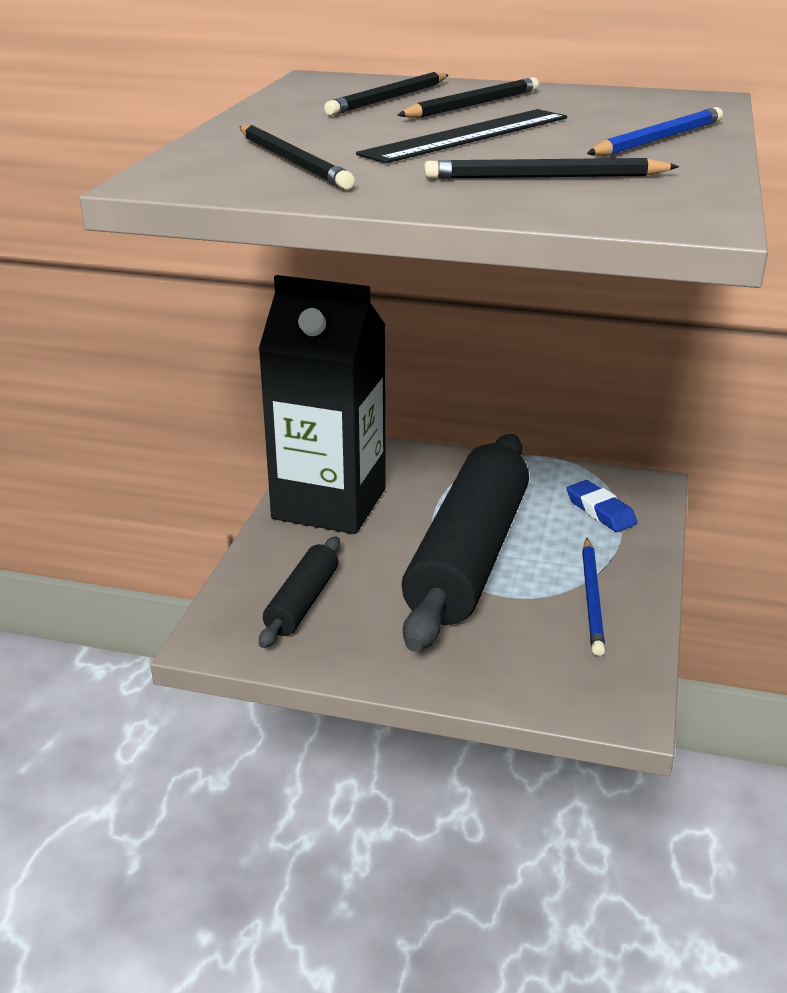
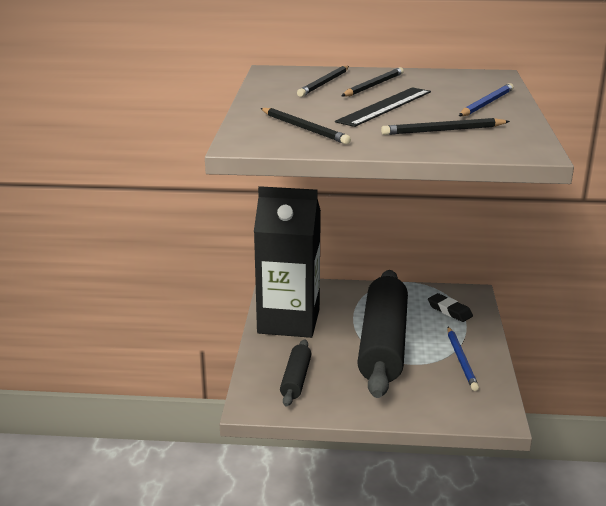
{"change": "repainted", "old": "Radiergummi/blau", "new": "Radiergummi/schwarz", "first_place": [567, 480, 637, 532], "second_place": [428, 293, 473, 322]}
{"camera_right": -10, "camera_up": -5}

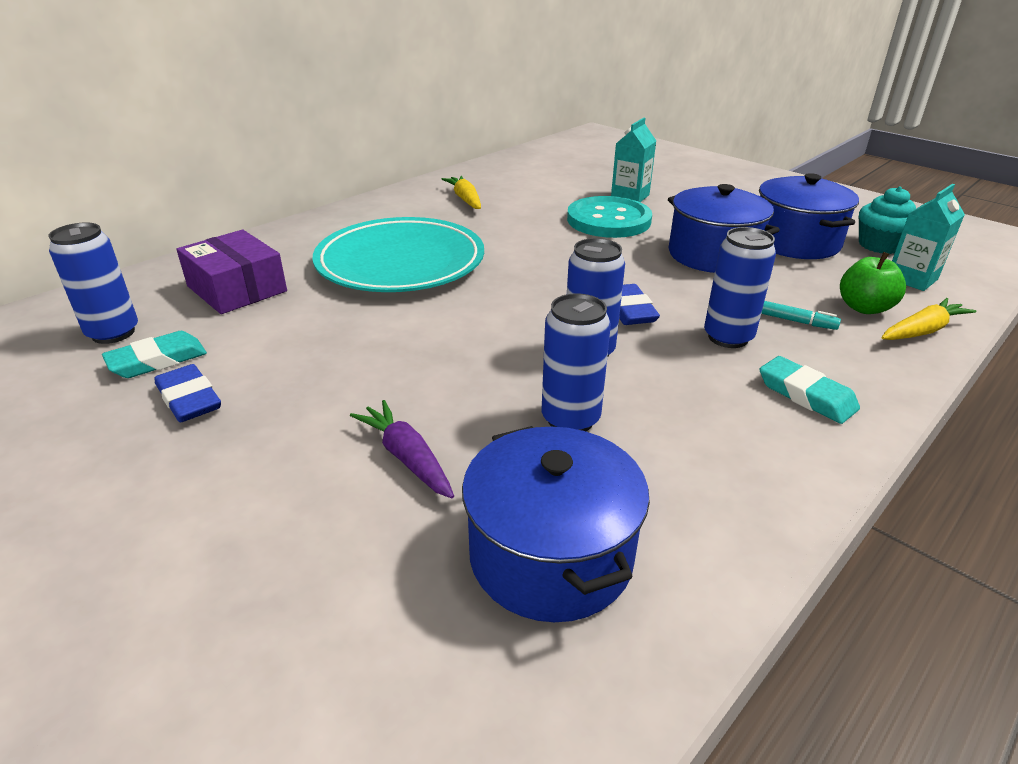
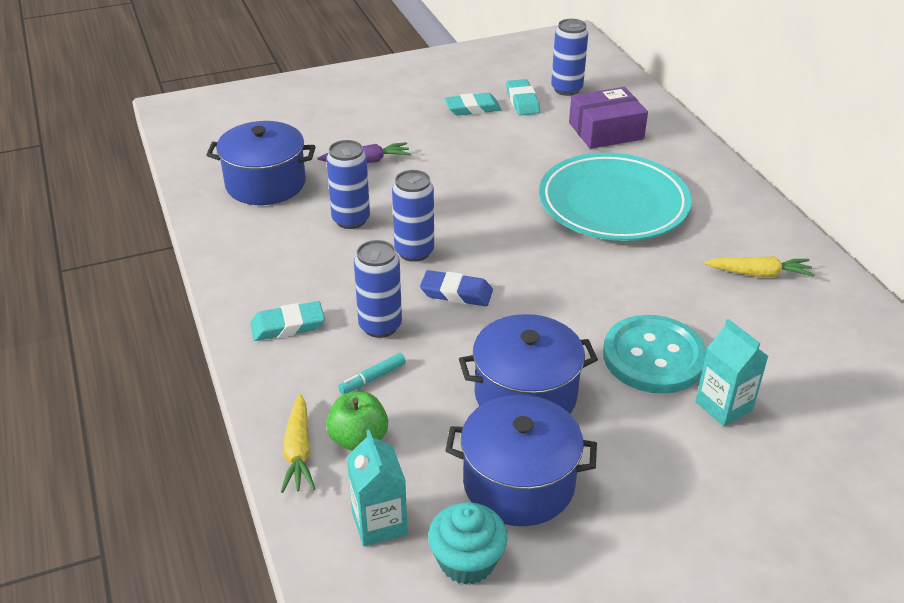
{"change": "repainted", "old": "Radiergummi/blau", "new": "Radiergummi/türkis", "first_place": [154, 364, 221, 422], "second_place": [444, 93, 502, 116]}
{"camera_right": 115, "camera_up": 5}

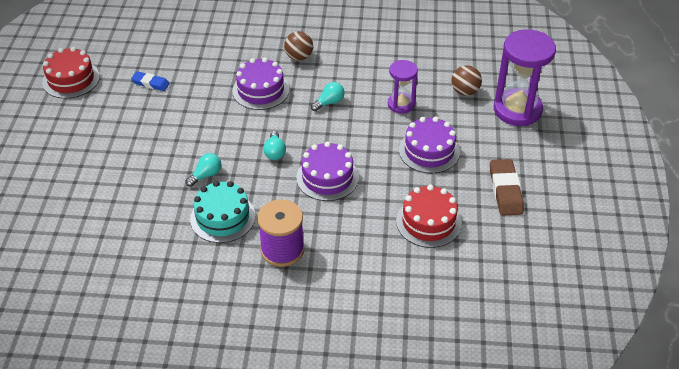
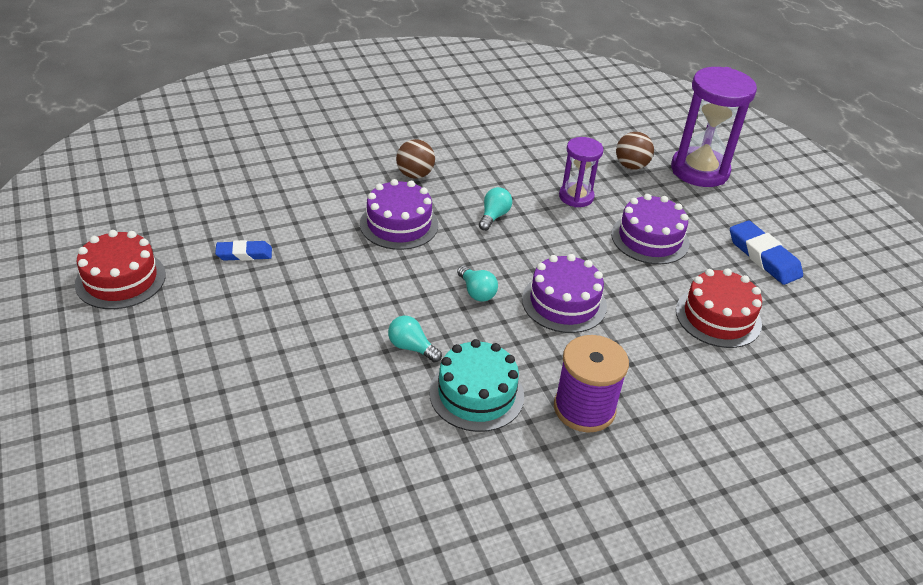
{"change": "rotated", "old": "Glühbirne/türkis", "first_place": [186, 153, 221, 187], "second_place": [388, 316, 442, 363], "degrees": -75}
{"change": "repainted", "old": "Radiergummi/braun", "new": "Radiergummi/blau", "first_place": [490, 159, 524, 216], "second_place": [730, 221, 803, 285]}
{"camera_right": -30, "camera_up": -5}

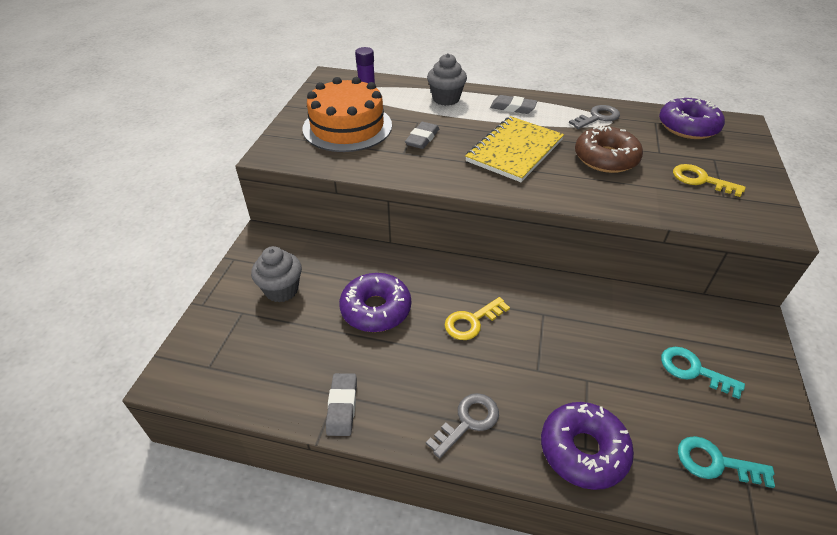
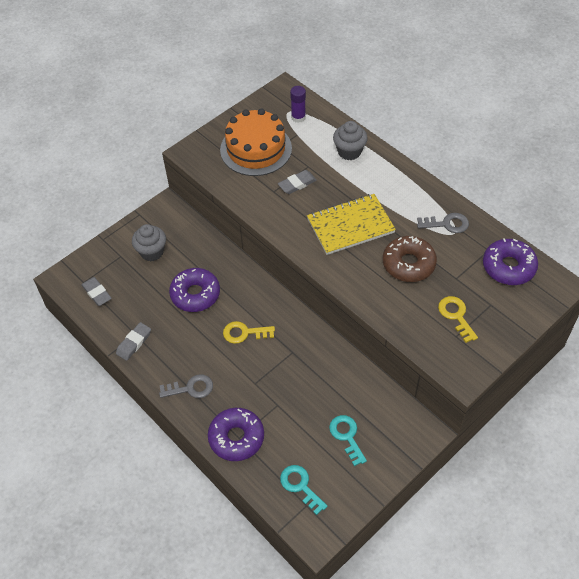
{"change": "shifted", "old": "Radiergummi/grau", "first_place": [490, 95, 537, 114], "second_place": [81, 277, 112, 306]}
{"camera_right": 35, "camera_up": 10}

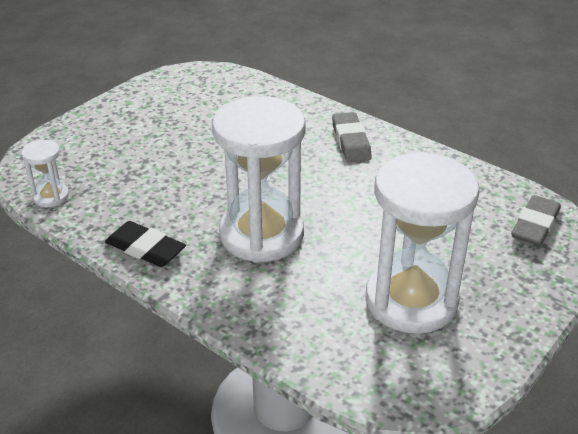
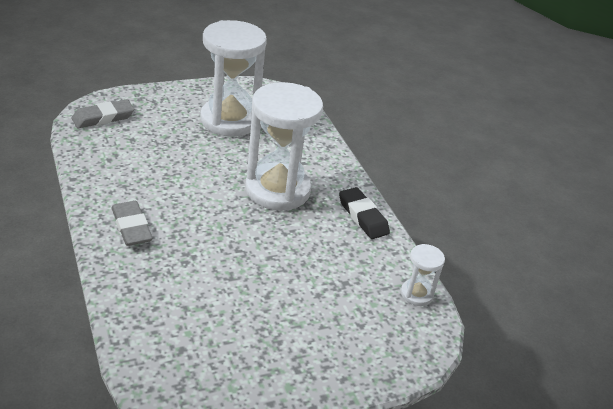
{"change": "rotated", "old": "Radiergummi/grau", "first_place": [332, 112, 372, 162], "second_place": [111, 201, 153, 246], "degrees": -45}
{"camera_right": -155, "camera_up": 0}

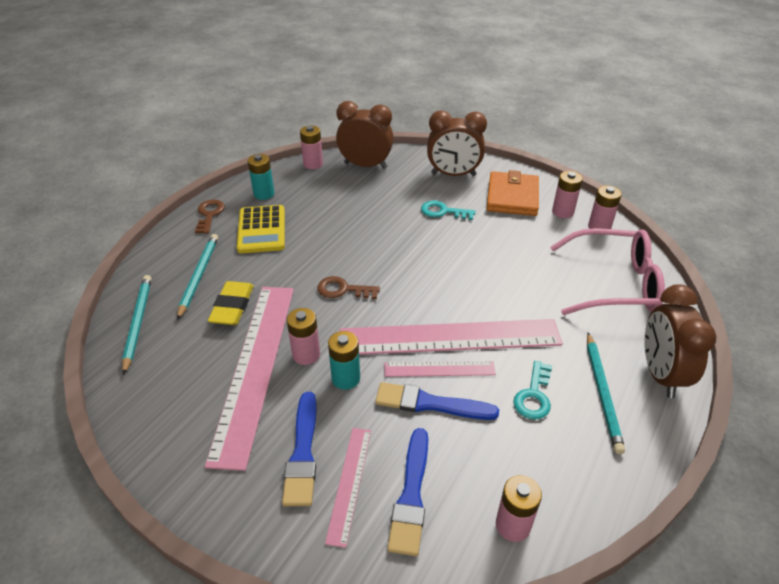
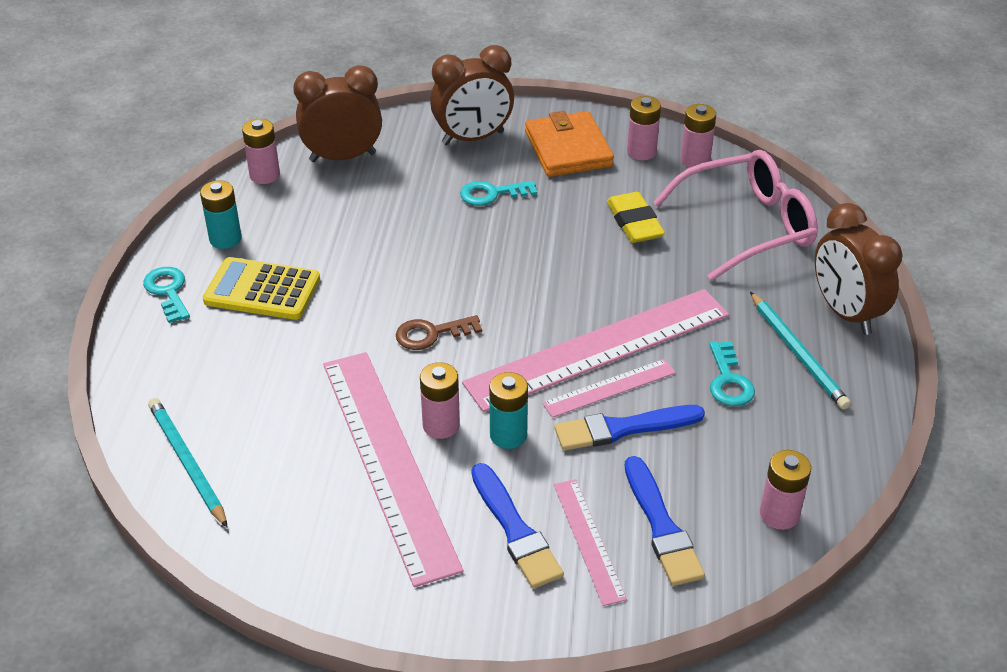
{"change": "repainted", "old": "Schlüssel/braun", "new": "Schlüssel/türkis", "first_place": [195, 200, 225, 234], "second_place": [143, 267, 190, 323]}
{"change": "rotated", "old": "Taschenrechner/gelb", "first_place": [237, 205, 285, 253], "second_place": [203, 257, 320, 320], "degrees": 135}
{"change": "shifted", "old": "Radiergummi/gelb", "first_place": [208, 281, 254, 325], "second_place": [607, 192, 665, 243]}
{"change": "gone", "old": "Bleistift/türkis", "first_place": [177, 234, 218, 320]}
{"camera_right": -25, "camera_up": 0}

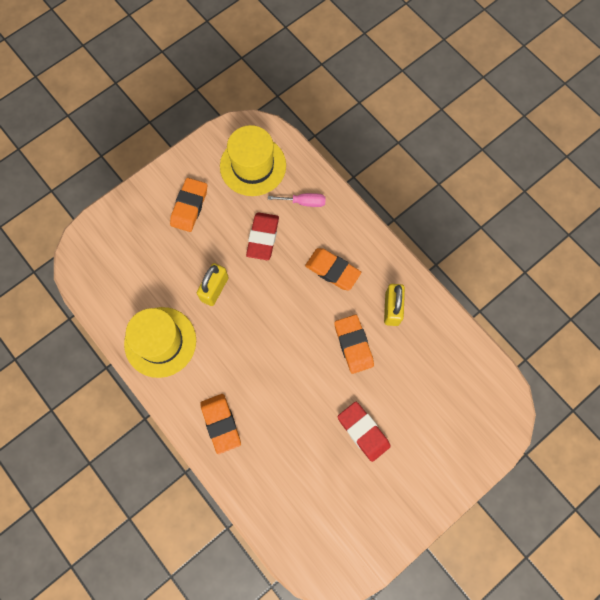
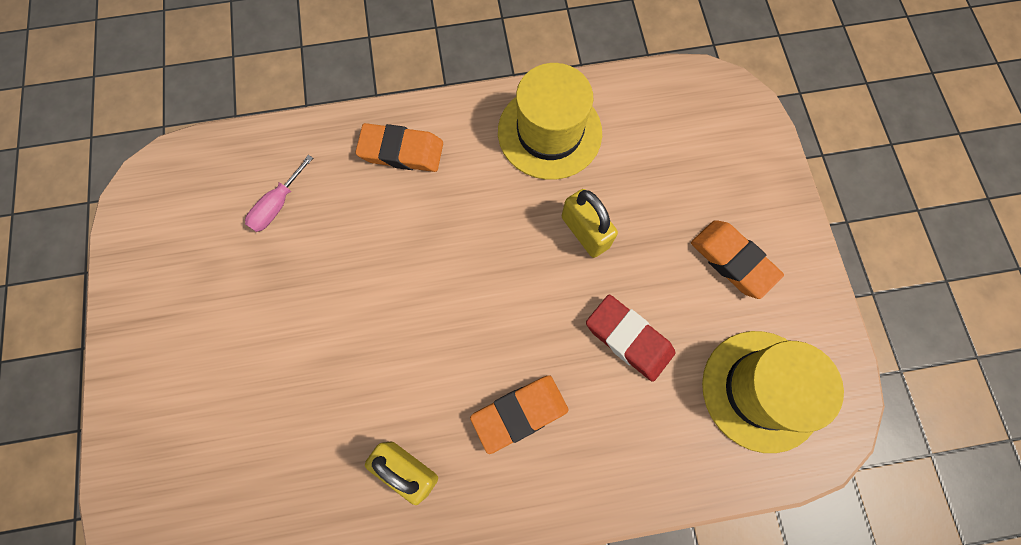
{"change": "shifted", "old": "Schraubenzieher/rosa", "first_place": [268, 193, 326, 207], "second_place": [245, 155, 313, 232]}
{"change": "gone", "old": "Radiergummi/orange", "first_place": [334, 315, 374, 374]}
{"change": "gone", "old": "Radiergummi/rot", "first_place": [337, 402, 391, 462]}
{"camera_right": 120, "camera_up": 0}

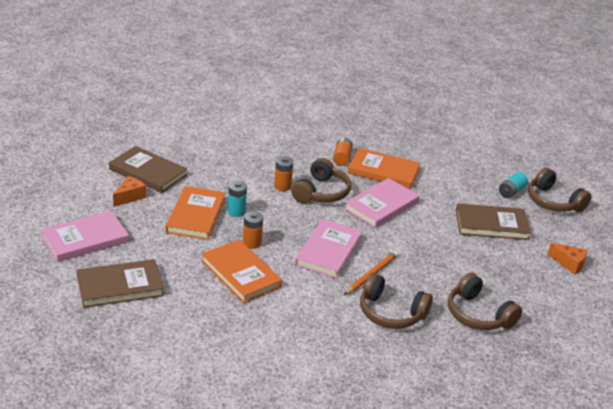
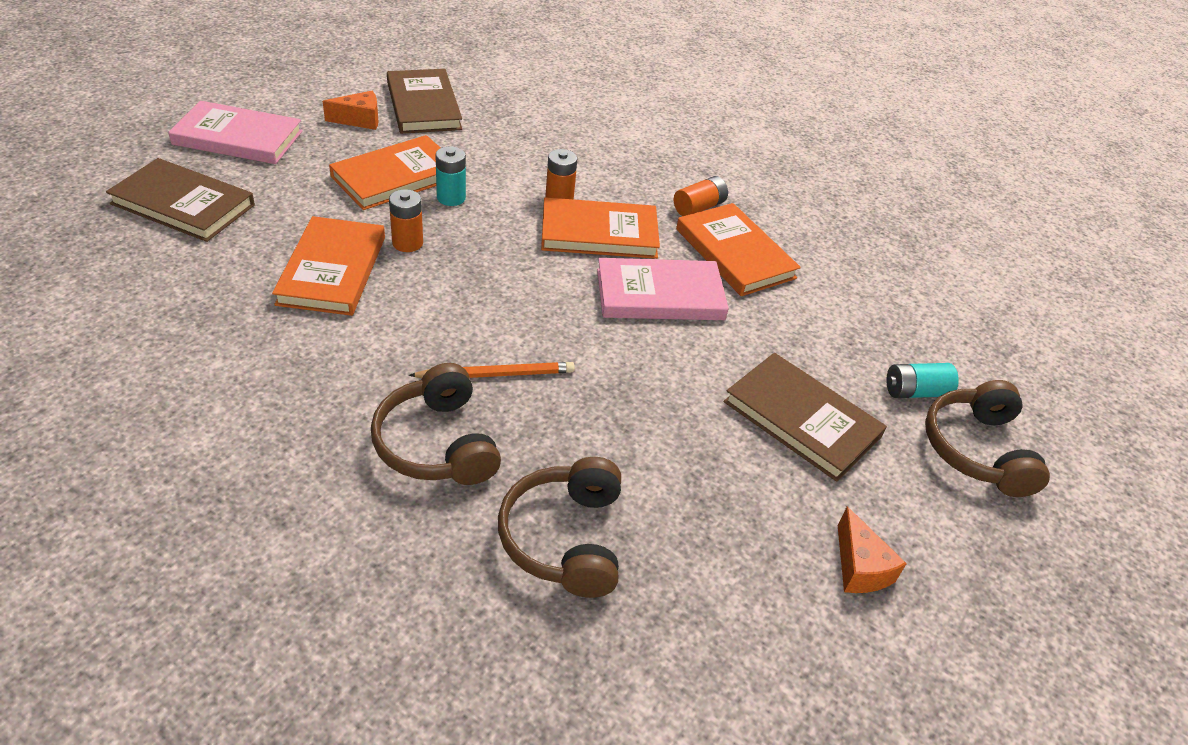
{"change": "swapped", "old": "Kopfhörer/braun", "new": "Buch/orange", "first_place": [291, 158, 351, 203], "second_place": [541, 197, 660, 259]}
{"change": "gone", "old": "Buch/rosa", "first_place": [295, 219, 362, 279]}
{"camera_right": 40, "camera_up": 10}

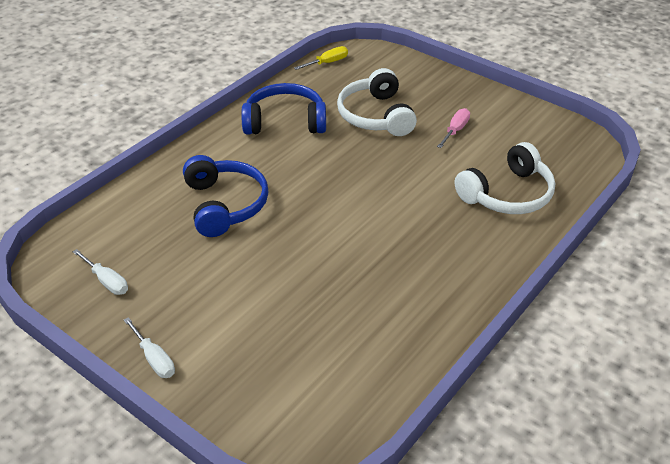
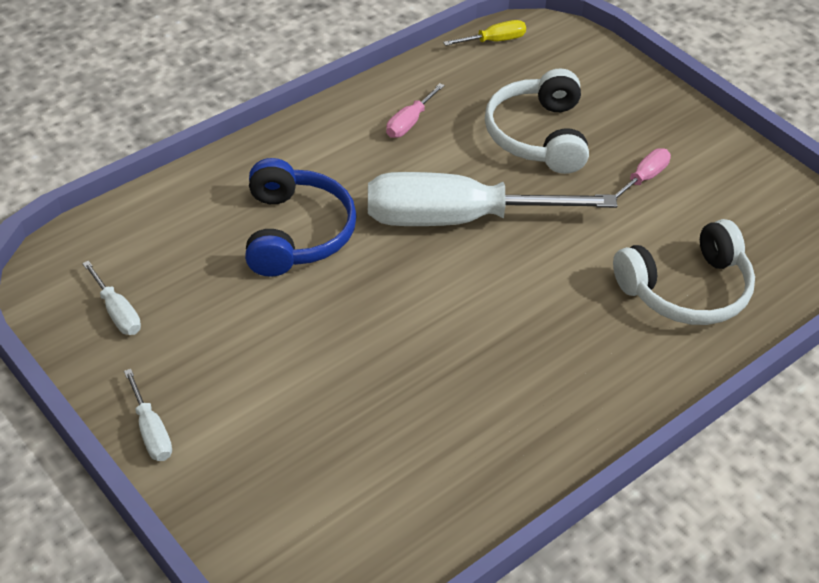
{"change": "new", "new": "Schraubenzieher/weiß", "second_place": [368, 172, 617, 226]}
{"change": "swapped", "old": "Kopfhörer/blau", "new": "Schraubenzieher/rosa", "first_place": [241, 83, 326, 135], "second_place": [386, 83, 445, 138]}
{"camera_right": 10, "camera_up": 5}

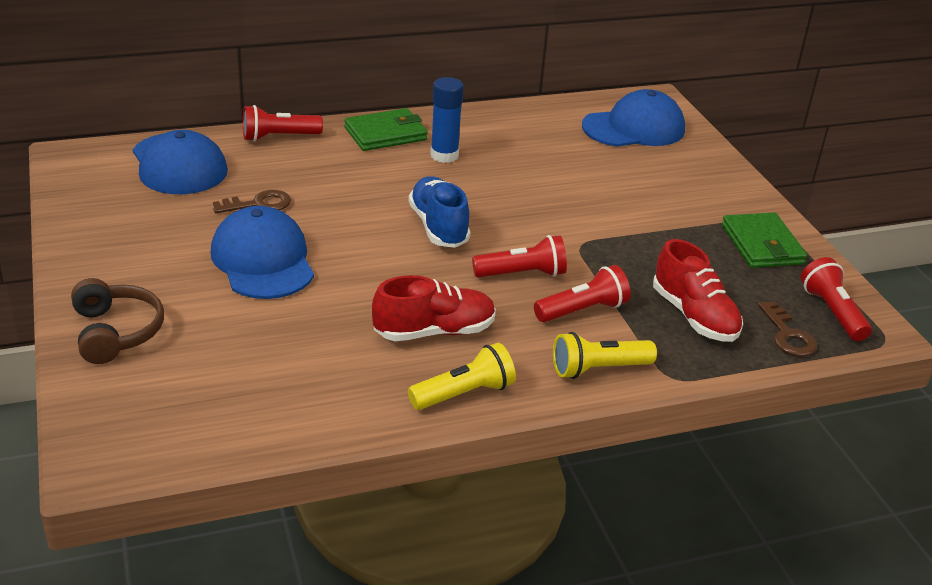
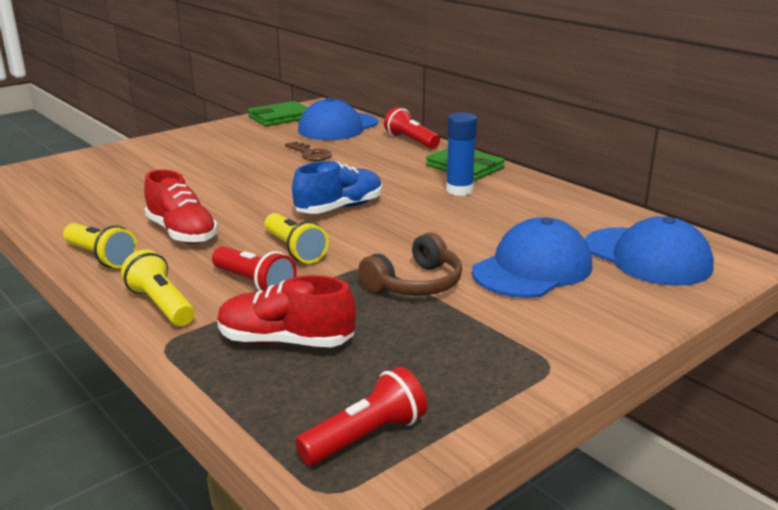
{"change": "rotated", "old": "Schuh/rot", "first_place": [653, 239, 743, 342], "second_place": [217, 275, 356, 347], "degrees": 60}
{"change": "shifted", "old": "Geldbörse/grün", "first_place": [722, 212, 807, 268], "second_place": [248, 101, 308, 126]}
{"change": "repainted", "old": "Taschenlampe/rot", "new": "Taschenlampe/gelb", "first_place": [472, 235, 567, 277], "second_place": [265, 213, 329, 263]}
{"change": "shifted", "old": "Kopfhörer/braun", "first_place": [71, 278, 164, 364], "second_place": [358, 232, 462, 296]}
{"change": "shifted", "old": "Kappe/blau", "first_place": [211, 206, 314, 299], "second_place": [472, 217, 592, 298]}
{"change": "gone", "old": "Schlüssel/braun", "first_place": [758, 301, 817, 357]}
{"camera_right": 70, "camera_up": -10}

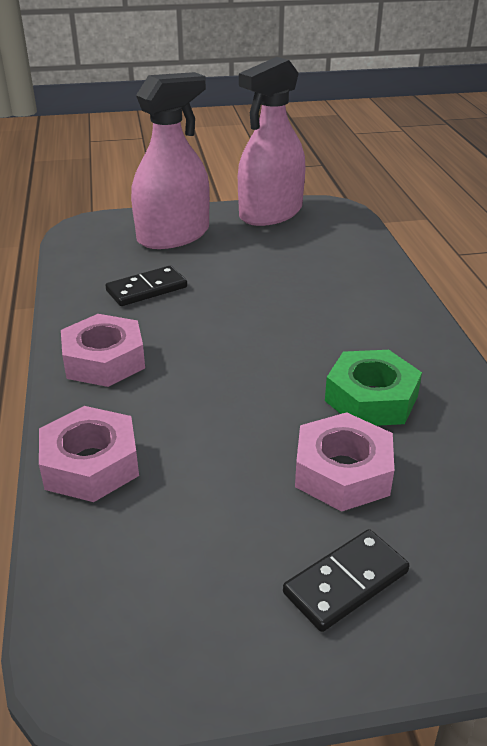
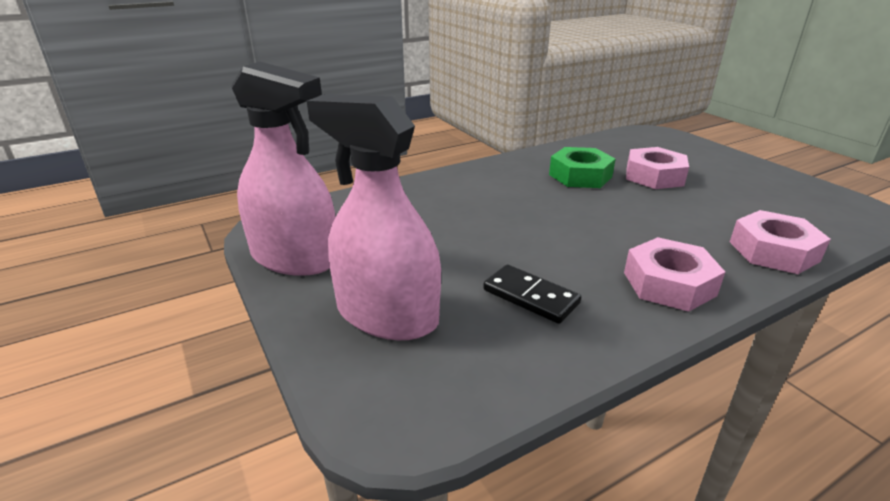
{"change": "gone", "old": "Dominostein/schwarz", "first_place": [283, 529, 409, 632]}
{"camera_right": -110, "camera_up": -5}

